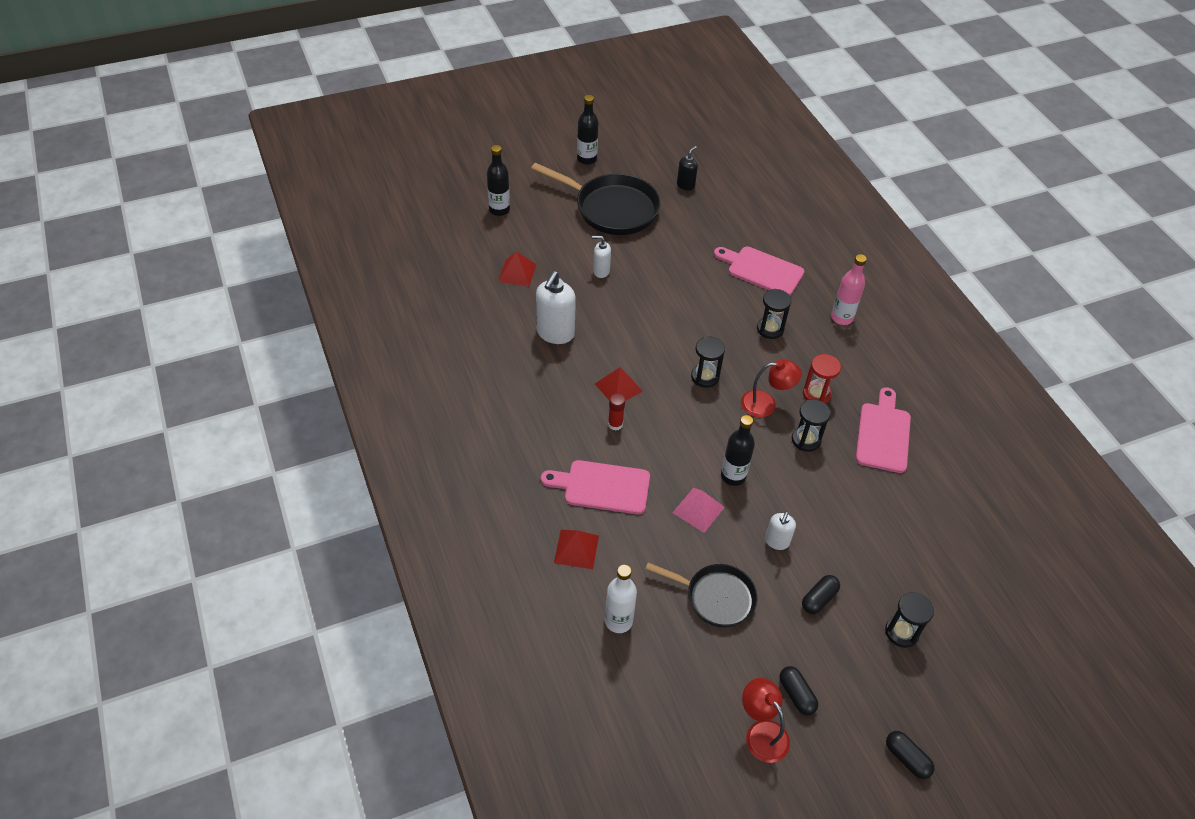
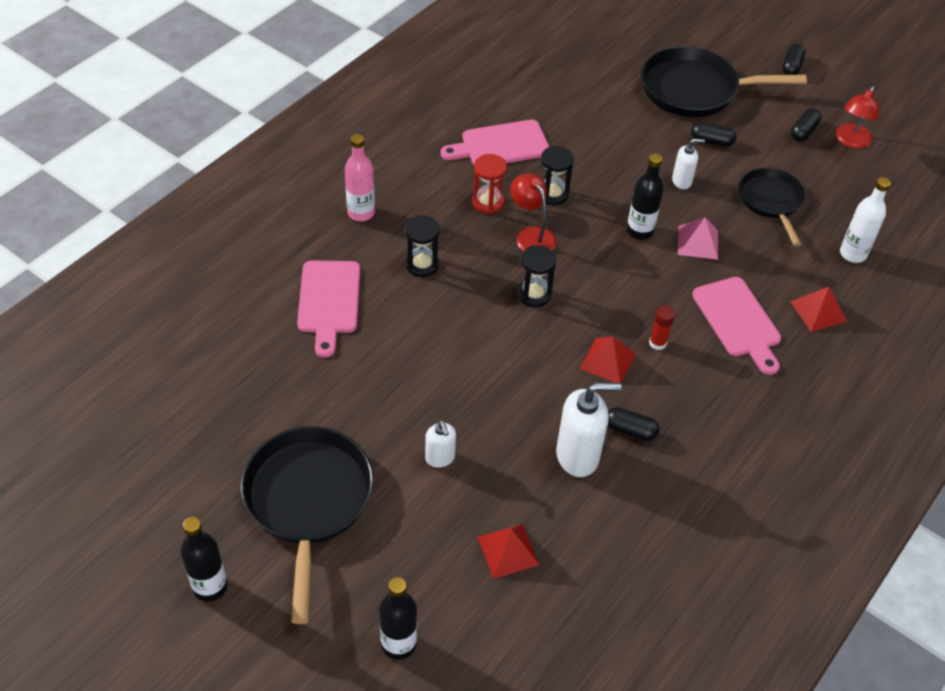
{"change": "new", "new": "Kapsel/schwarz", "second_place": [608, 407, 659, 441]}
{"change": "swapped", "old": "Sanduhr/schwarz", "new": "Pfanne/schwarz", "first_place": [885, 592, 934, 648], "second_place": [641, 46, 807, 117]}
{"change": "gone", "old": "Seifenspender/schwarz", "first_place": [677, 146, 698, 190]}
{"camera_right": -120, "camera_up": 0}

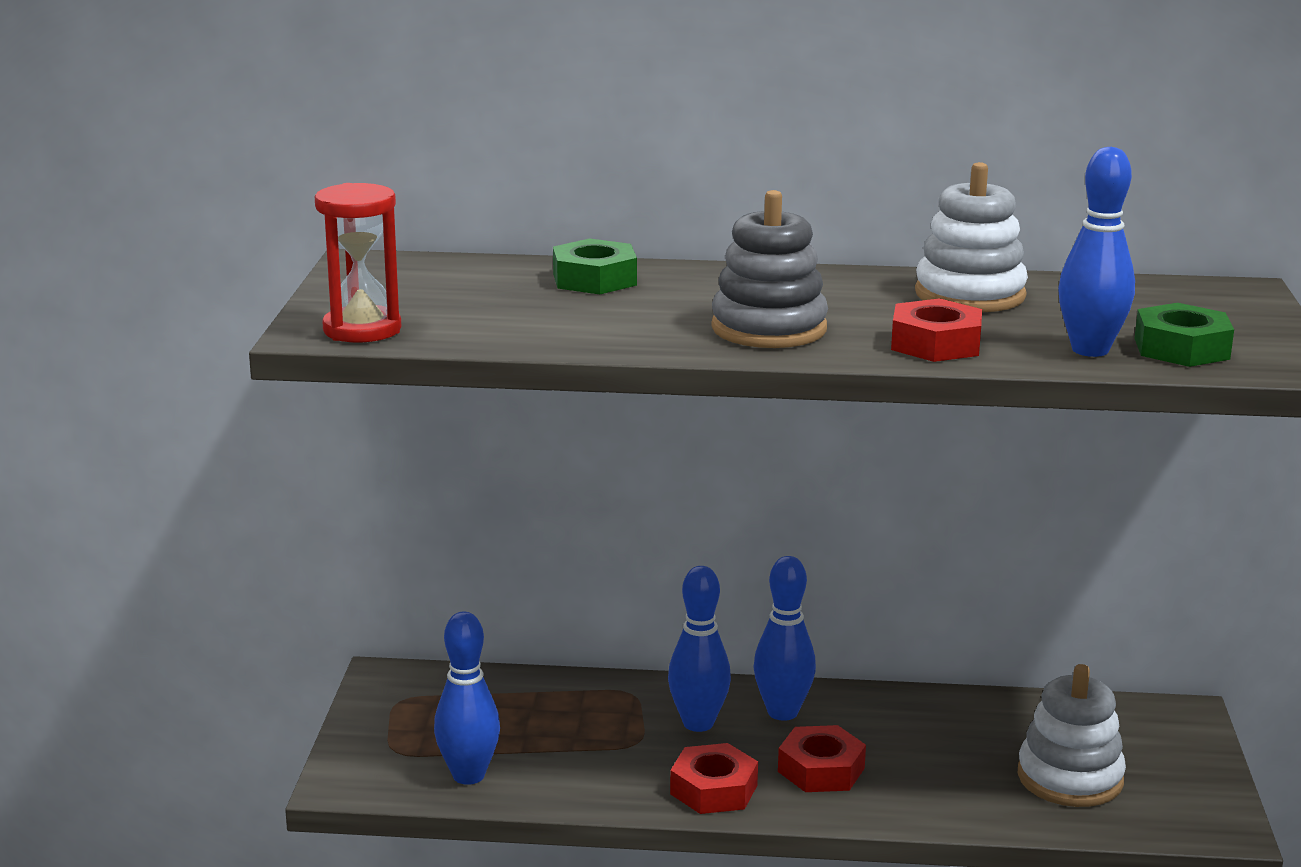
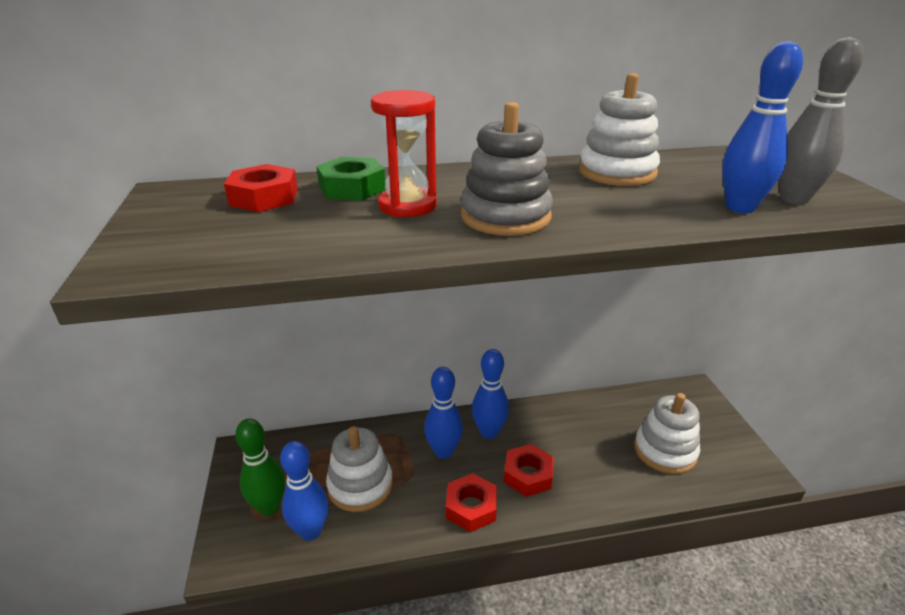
{"change": "shifted", "old": "Sechskantmutter/rot", "first_place": [891, 298, 982, 362], "second_place": [224, 164, 298, 212]}
{"change": "new", "new": "Bowlingkegel/grün", "second_place": [235, 418, 285, 516]}
{"change": "new", "new": "Stapelspielzeug/weiß", "second_place": [326, 426, 393, 512]}
{"change": "shifted", "old": "Sanduhr/rot", "first_place": [315, 183, 401, 343], "second_place": [371, 90, 437, 217]}
{"change": "swapped", "old": "Sechskantmutter/grün", "new": "Bowlingkegel/grau", "first_place": [1134, 303, 1234, 367], "second_place": [779, 37, 863, 204]}
{"camera_right": -15, "camera_up": 10}

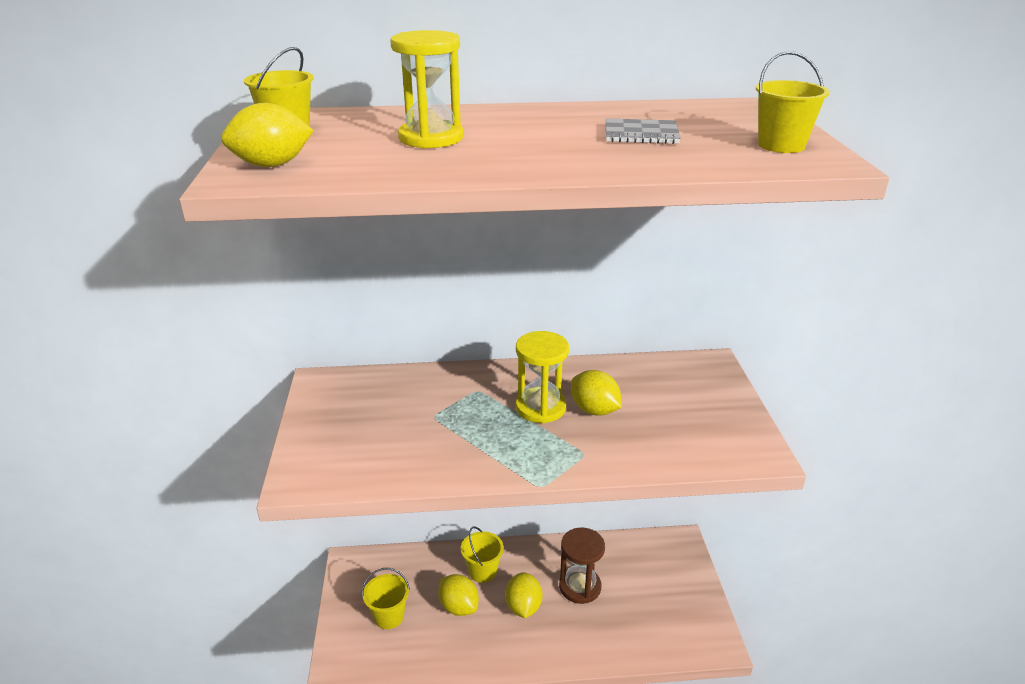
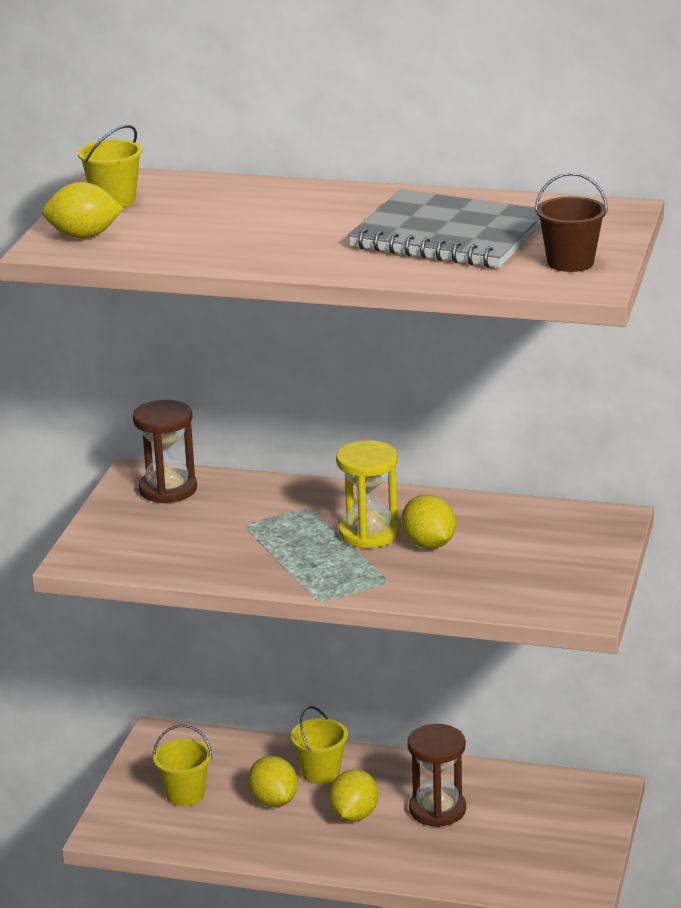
{"change": "new", "new": "Sanduhr/braun", "second_place": [133, 400, 197, 503]}
{"change": "scaled", "old": "Notizbuch/grau", "first_place": [606, 118, 681, 144], "second_place": [348, 189, 541, 268], "factor": 2.19}
{"change": "repainted", "old": "Eimer/gelb", "new": "Eimer/braun", "first_place": [756, 51, 830, 153], "second_place": [535, 172, 608, 272]}
{"change": "gone", "old": "Sanduhr/gelb", "first_place": [390, 30, 463, 149]}
{"camera_right": 20, "camera_up": -5}

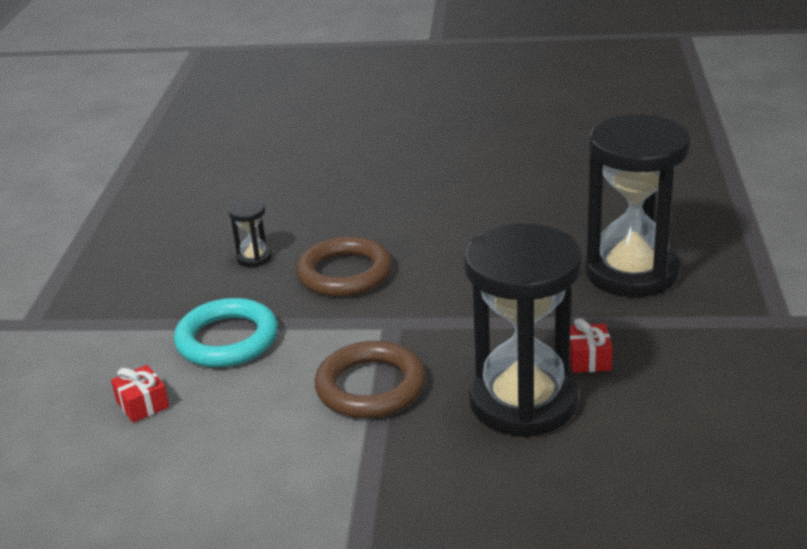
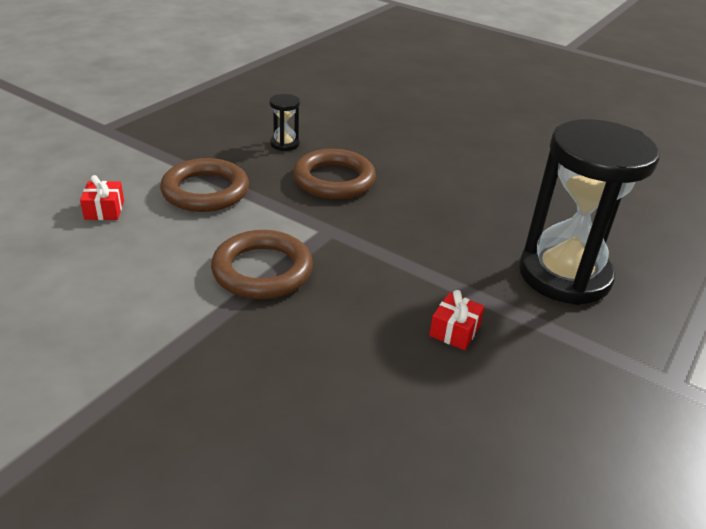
{"change": "repainted", "old": "Ring/türkis", "new": "Ring/braun", "first_place": [174, 298, 278, 367], "second_place": [160, 158, 249, 212]}
{"change": "gone", "old": "Sanduhr/schwarz", "first_place": [464, 223, 582, 437]}
{"camera_right": 25, "camera_up": 5}

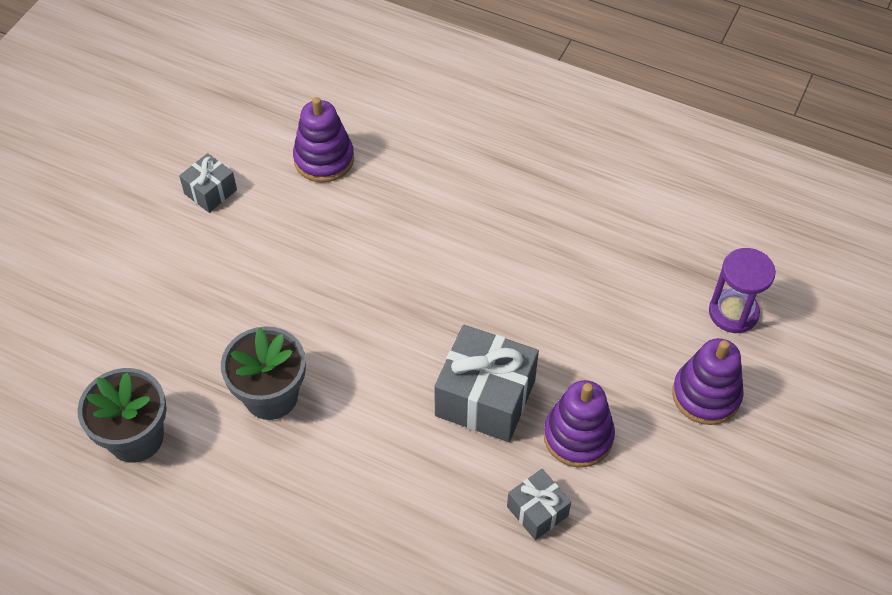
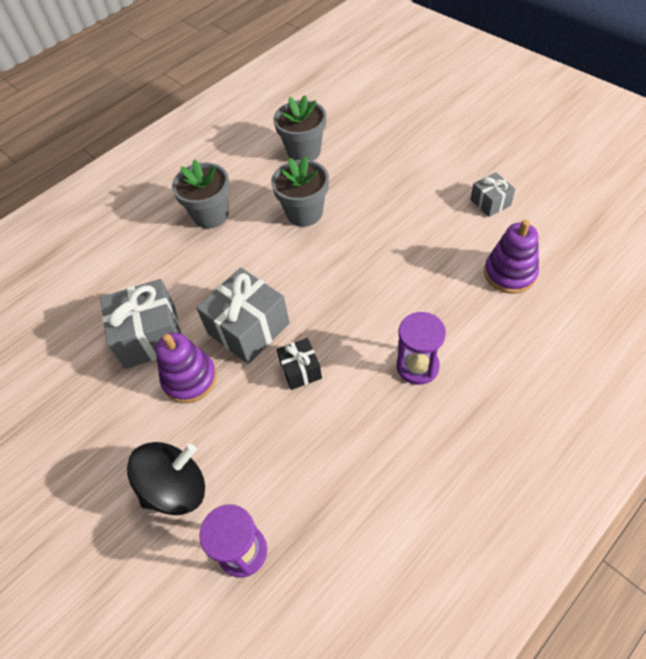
{"change": "scaled", "old": "Geschenk/grau", "first_place": [507, 469, 571, 540], "second_place": [100, 279, 181, 369], "factor": 1.85}
{"change": "swapped", "old": "Stapelspielzeug/lila", "new": "Kreisel/schwarz", "first_place": [672, 338, 744, 425], "second_place": [127, 442, 205, 515]}
{"change": "new", "new": "Blumentopf/grau", "second_place": [172, 159, 230, 229]}
{"change": "new", "new": "Geschenk/schwarz", "second_place": [276, 338, 322, 390]}
{"change": "new", "new": "Sanduhr/lila", "second_place": [397, 312, 446, 385]}
{"camera_right": 115, "camera_up": 0}

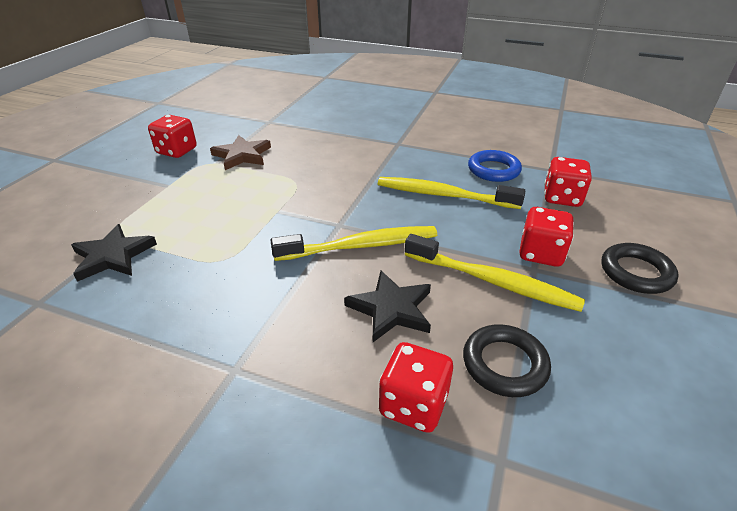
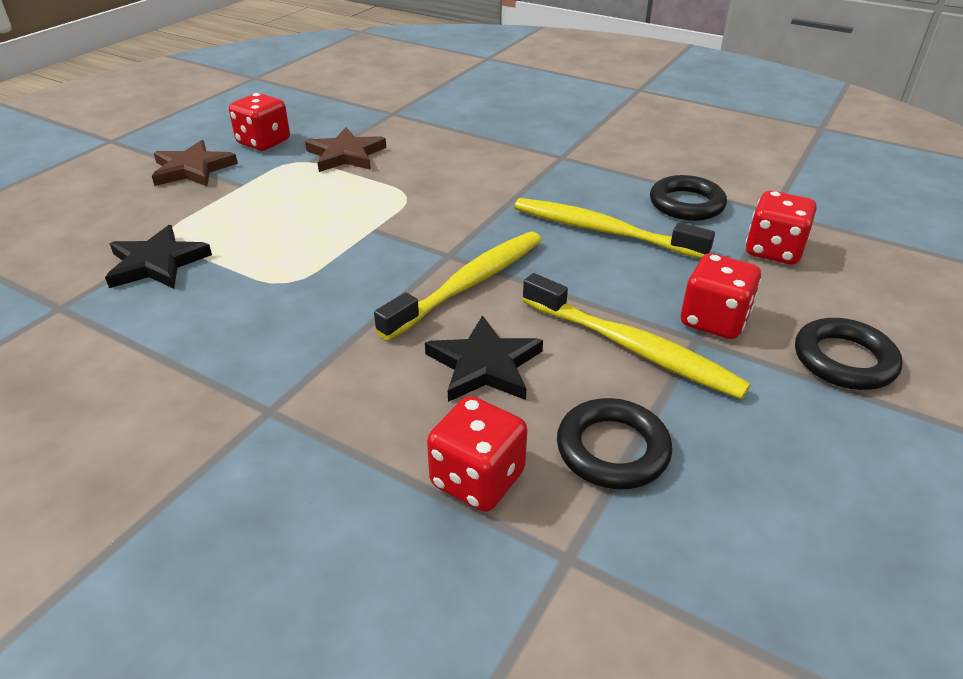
{"change": "new", "new": "Stern/braun", "second_place": [152, 140, 238, 187]}
{"change": "rotated", "old": "Zahnbürste/gelb", "first_place": [270, 226, 437, 261], "second_place": [374, 232, 542, 340], "degrees": -45}
{"change": "repainted", "old": "Ring/blau", "new": "Ring/schwarz", "first_place": [468, 150, 522, 182], "second_place": [650, 175, 727, 221]}
{"camera_right": 10, "camera_up": 0}

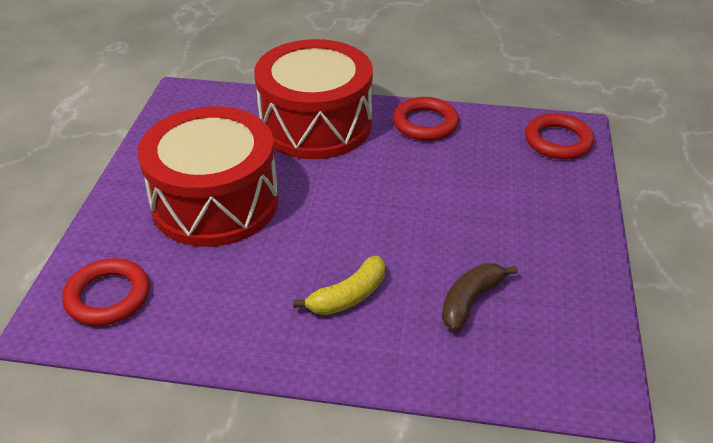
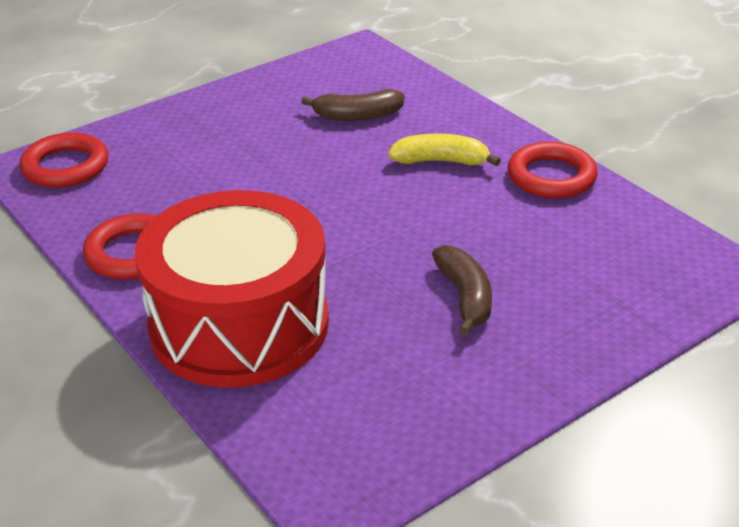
{"change": "swapped", "old": "Trommel/rot", "new": "Banane/braun", "first_place": [137, 106, 279, 247], "second_place": [432, 245, 492, 335]}
{"change": "shifted", "old": "Ring/rot", "first_place": [62, 258, 150, 326], "second_place": [508, 142, 598, 199]}
{"camera_right": -135, "camera_up": -5}

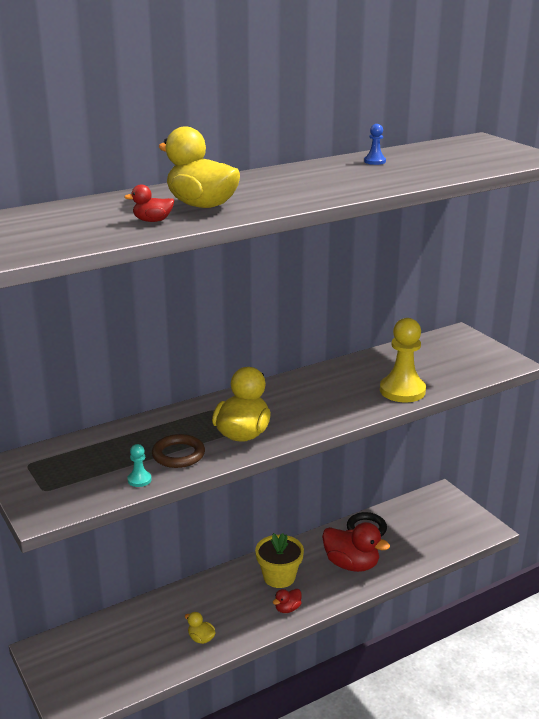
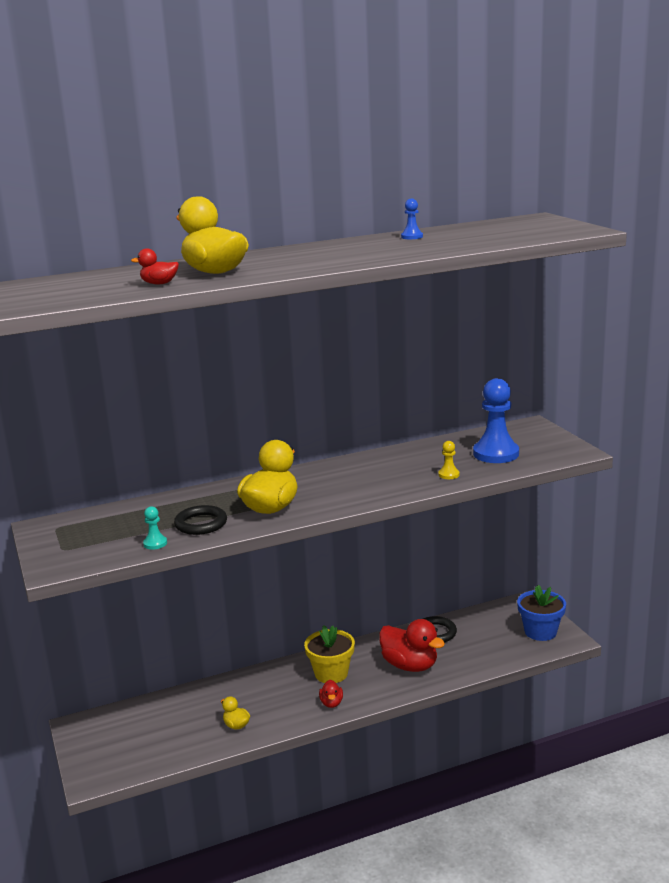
{"change": "repainted", "old": "Ring/braun", "new": "Ring/schwarz", "first_place": [152, 434, 205, 468], "second_place": [174, 505, 227, 535]}
{"change": "rotated", "old": "Ente/rot", "first_place": [273, 589, 302, 613], "second_place": [319, 680, 343, 708], "degrees": -60}
{"change": "scaled", "old": "Bauer/gelb", "first_place": [380, 318, 426, 402], "second_place": [438, 441, 460, 479], "factor": 0.44}
{"change": "new", "new": "Bauer/blau", "second_place": [473, 378, 519, 463]}
{"change": "new", "new": "Blumentopf/blau", "second_place": [517, 585, 566, 641]}
{"camera_right": 10, "camera_up": -5}

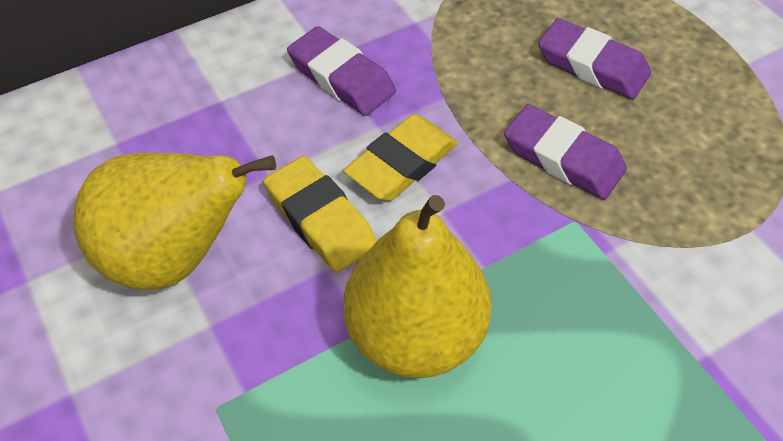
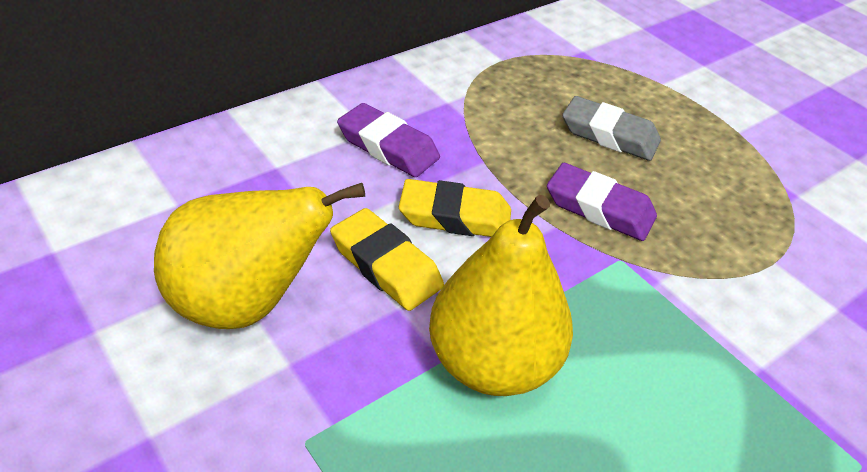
{"change": "rotated", "old": "Radiergummi/gelb", "first_place": [343, 114, 458, 201], "second_place": [399, 179, 511, 237], "degrees": 60}
{"change": "repainted", "old": "Radiergummi/lila", "new": "Radiergummi/grau", "first_place": [538, 18, 651, 99], "second_place": [562, 96, 661, 161]}
{"camera_right": -10, "camera_up": -10}

